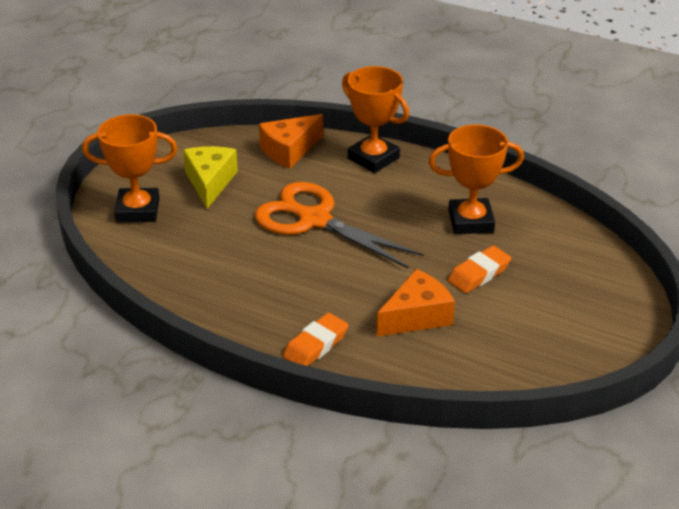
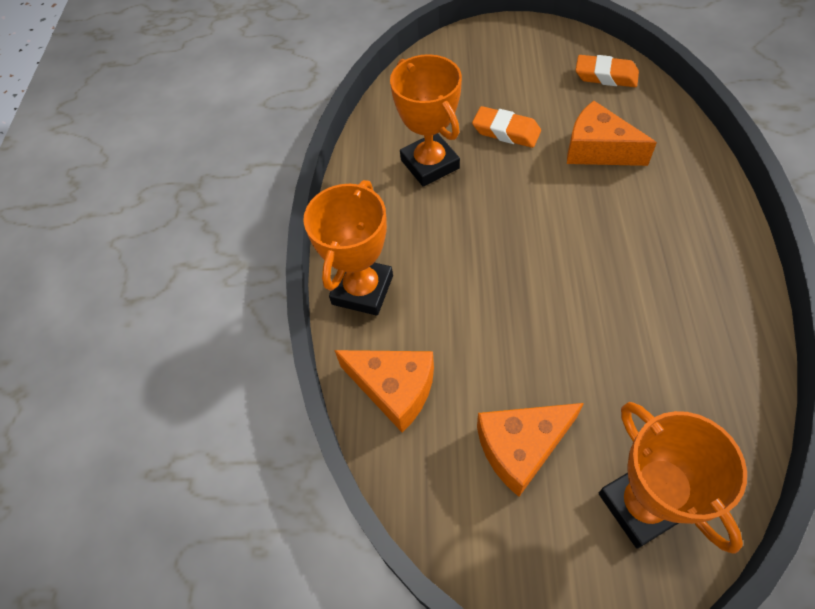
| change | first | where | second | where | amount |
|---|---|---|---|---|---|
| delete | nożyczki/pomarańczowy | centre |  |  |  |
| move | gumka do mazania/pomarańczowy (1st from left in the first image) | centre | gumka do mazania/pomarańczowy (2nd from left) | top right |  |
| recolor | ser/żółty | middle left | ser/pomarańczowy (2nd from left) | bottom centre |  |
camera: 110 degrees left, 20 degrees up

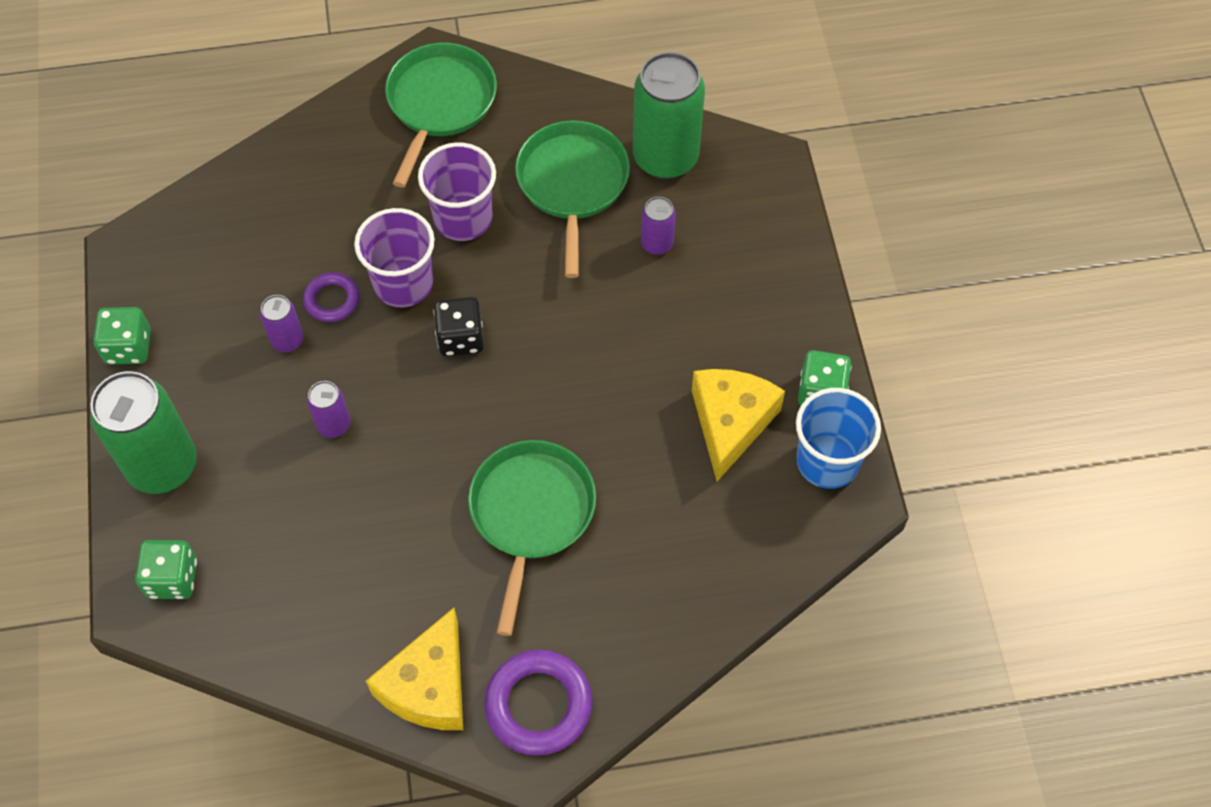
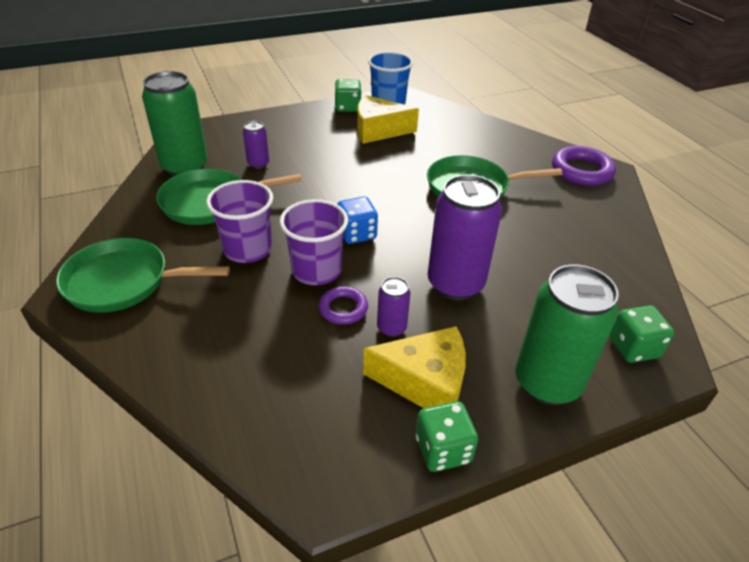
| change | first | where | second | where | amount |
|---|---|---|---|---|---|
| move | ser/żółty (1st from left in the first image) | bottom centre | ser/żółty (2nd from left) | centre |  |
| recolor | kostka do gry/czarny | centre | kostka do gry/niebieski | centre |  |
| resize | puszka/fioletowy (2nd from left in the first image) | middle left | puszka/fioletowy (3rd from left) | centre | x2.10 |
camera: 105 degrees left, 20 degrees down

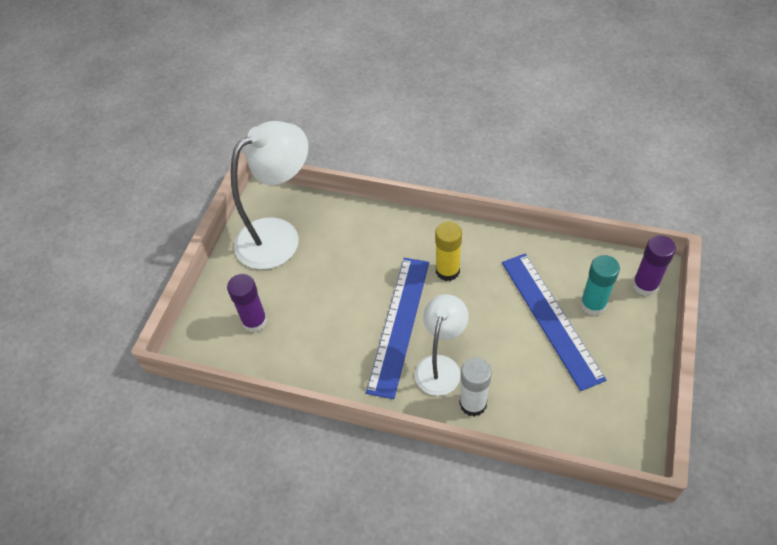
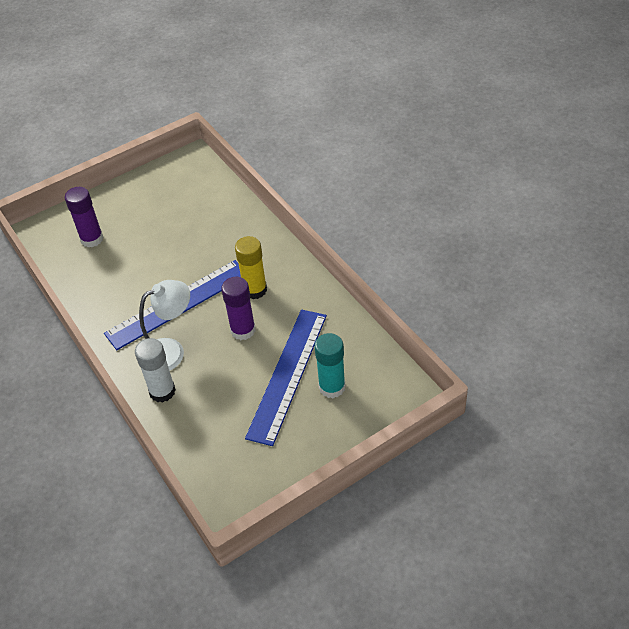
| change | first | where | second | where | amount |
|---|---|---|---|---|---|
| delete | lampka/biały (1st from left) | centre |  |  |  |
| move | klej w sztyfcie/fioletowy (2nd from left) | middle right |  | centre |  |
camera: 40 degrees right, 5 degrees down

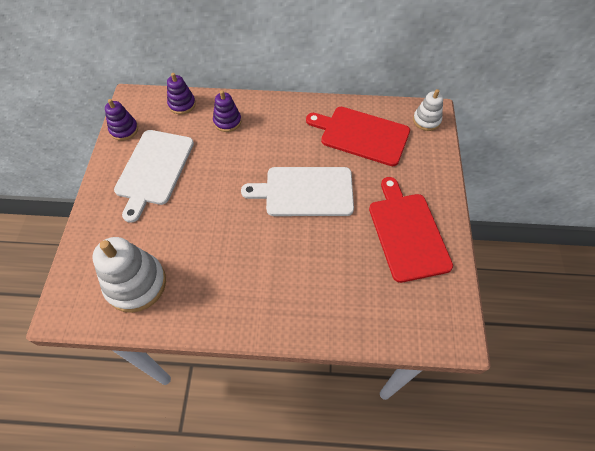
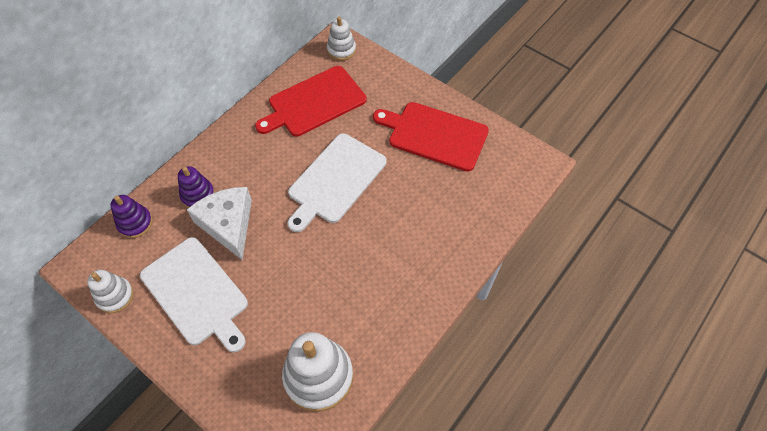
| change | first | where | second | where | amount |
|---|---|---|---|---|---|
| insert |  |  | ser/biały | middle left |  |
| recolor | zabawka nakładanka/fioletowy (1st from left) | top left | zabawka nakładanka/biały (1st from left) | bottom left |  |
camera: 55 degrees left, 0 degrees up

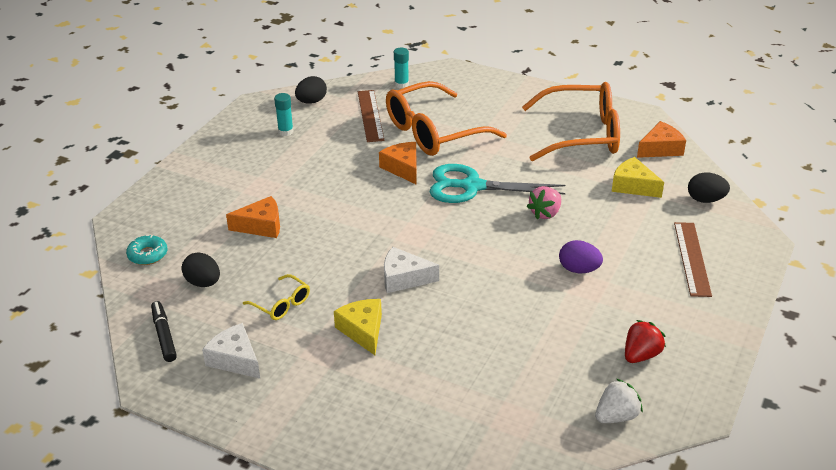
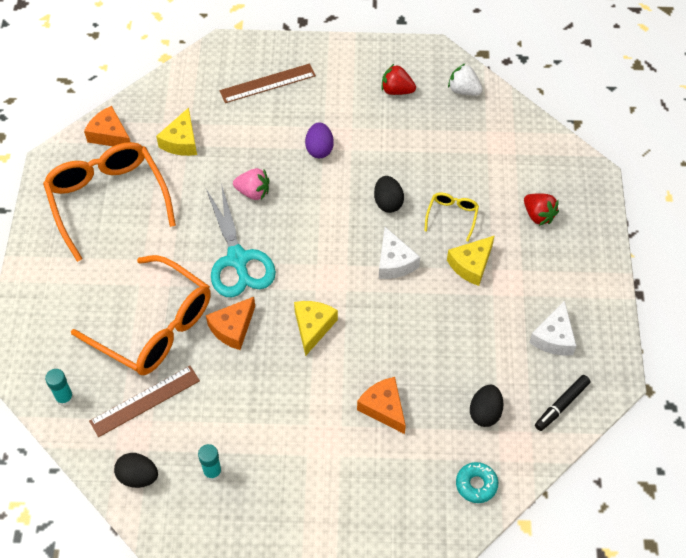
| change | first | where | second | where | amount |
|---|---|---|---|---|---|
| insert |  |  | ser/żółty (2nd from left) | centre |  |
| insert |  |  | truskawka/czerwony (2nd from left) | middle right |  |
| move | okulary/żółty | middle left |  | centre |  |
| move | jajko/czarny (3rd from left in the first image) | middle right | jajko/czarny (2nd from left) | centre |  |
camera: 115 degrees left, 20 degrees up

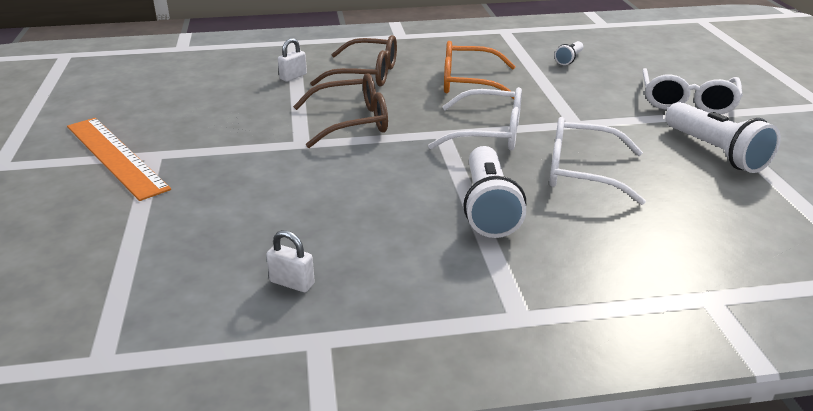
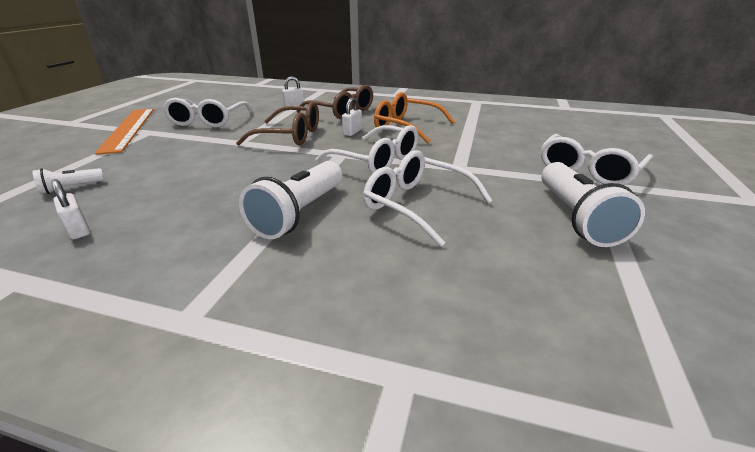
| change | first | where | second | where | amount |
|---|---|---|---|---|---|
| insert |  |  | okulary/biały (1st from left) | top left |  |
| insert |  |  | kłódka/biały (3rd from left) | top centre |  |
| move | latarka/biały (2nd from left in the first image) | top right | latarka/biały (1st from left) | middle left |  |
camera: 25 degrees right, 0 degrees up

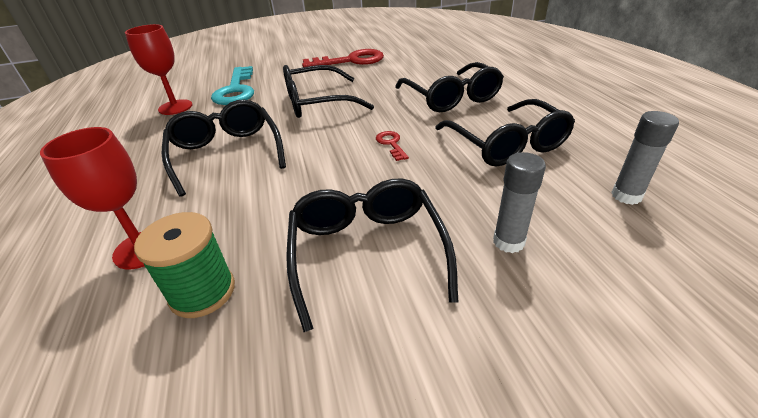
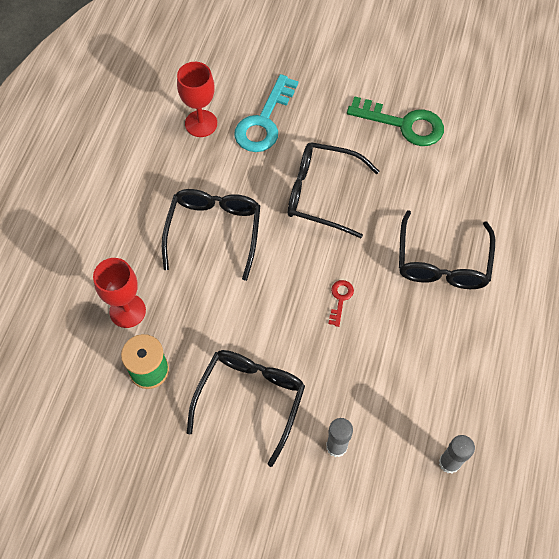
| change | first | where | second | where | amount |
|---|---|---|---|---|---|
| delete | okulary/czarny (5th from left) | top centre |  |  |  |
| recolor | klucz/czerwony (1st from left) | top centre | klucz/zielony | top right |  |
camera: 30 degrees right, 25 degrees up

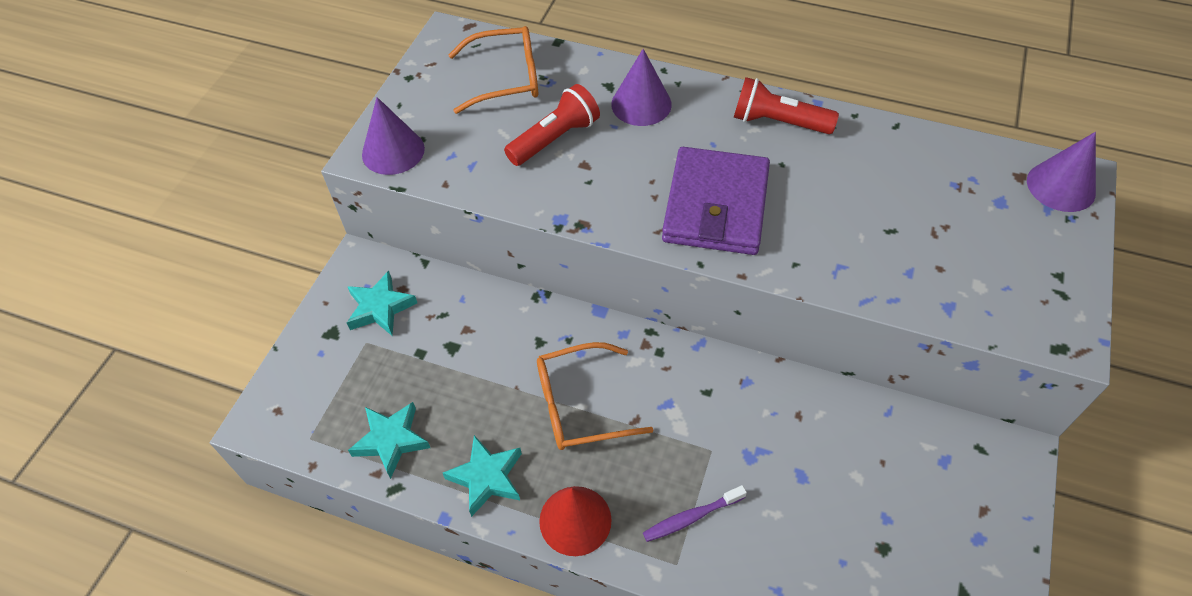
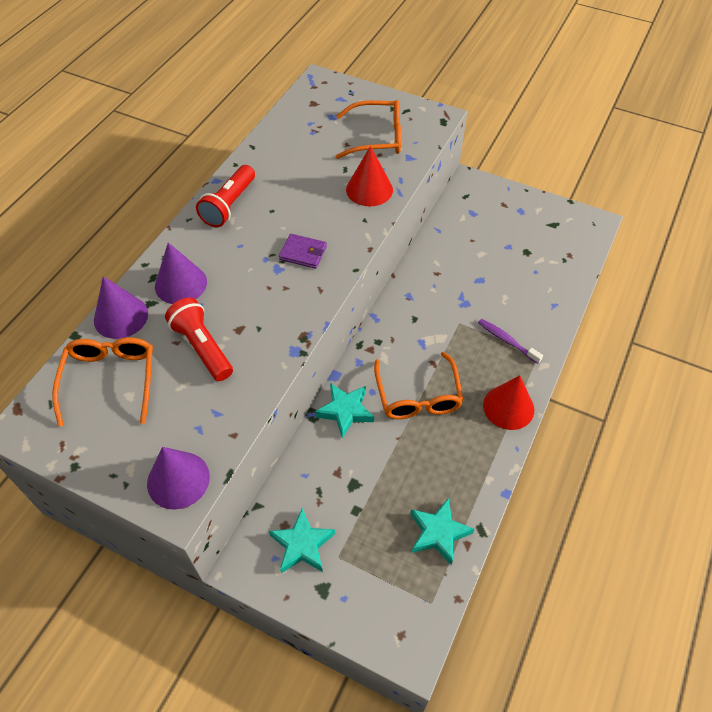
| change | first | where | second | where | amount |
|---|---|---|---|---|---|
| insert |  |  | okulary/pomarańczowy (2nd from left) | top centre |  |
| insert |  |  | stożek/czerwony (1st from left) | top centre |  |
| move | gwiazda/turkusowy (3rd from left in the first image) | bottom centre | gwiazda/turkusowy (2nd from left) | centre |  |
| move | stożek/fioletowy (3rd from left in the first image) | top right | stożek/fioletowy (1st from left) | middle left |  |
| rotate | szczoteczka do zębów/fioletowy | bottom centre |  | middle right | 150 degrees clockwise |
| resize | portfel/fioletowy | centre |  | centre | x0.45 |
camera: 85 degrees left, 0 degrees up

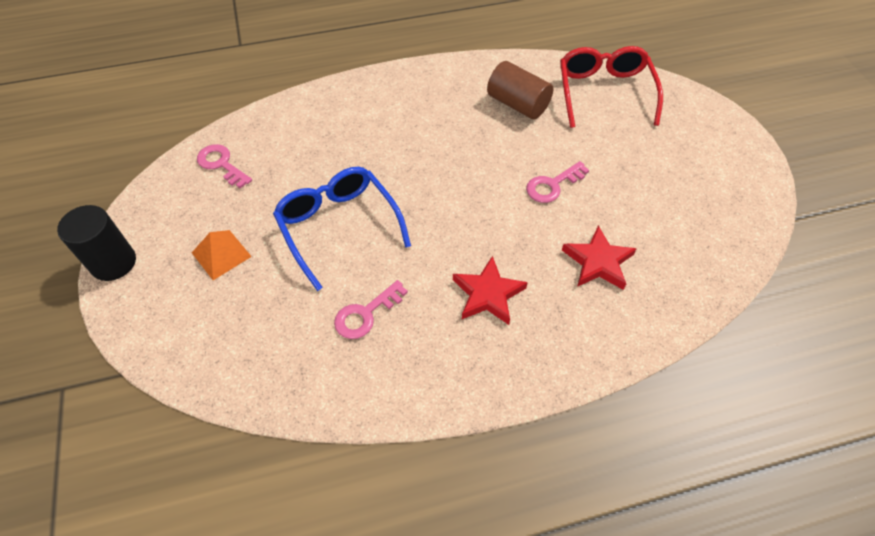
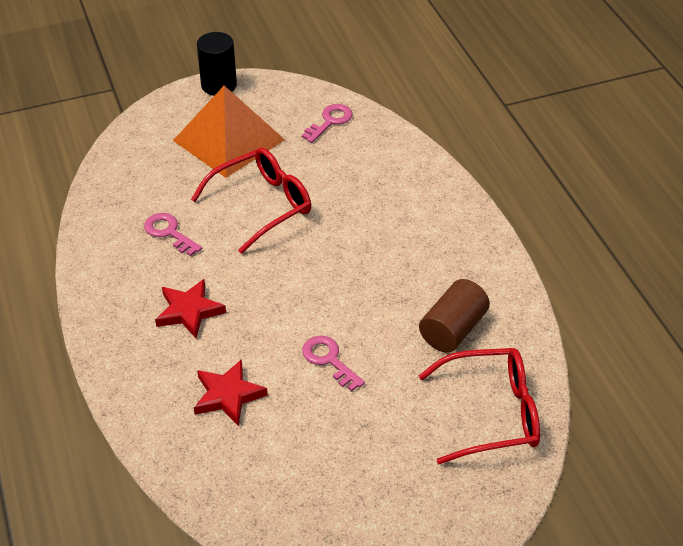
| change | first | where | second | where | amount |
|---|---|---|---|---|---|
| recolor | okulary/niebieski | centre | okulary/czerwony (1st from left) | centre |  |
| resize | piramida/pomarańczowy | middle left |  | top centre | x2.15 |
camera: 85 degrees right, 10 degrees down

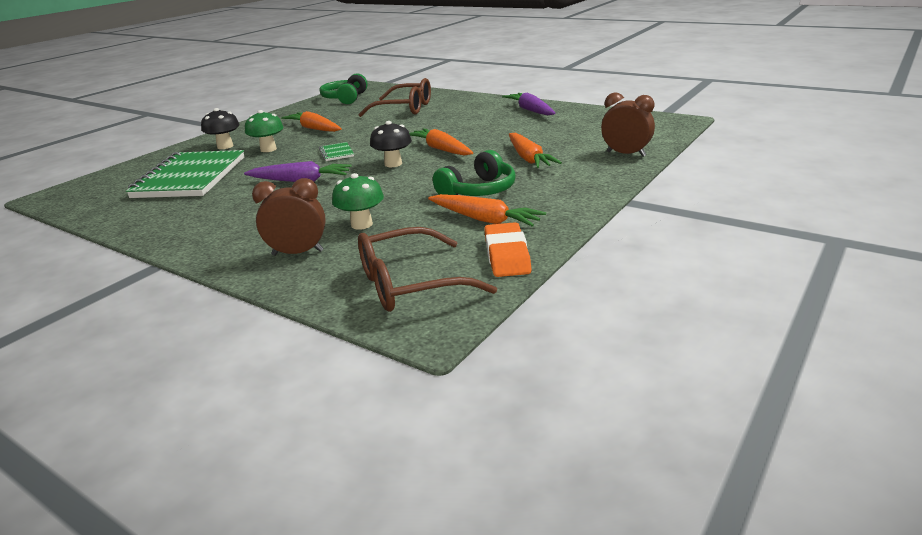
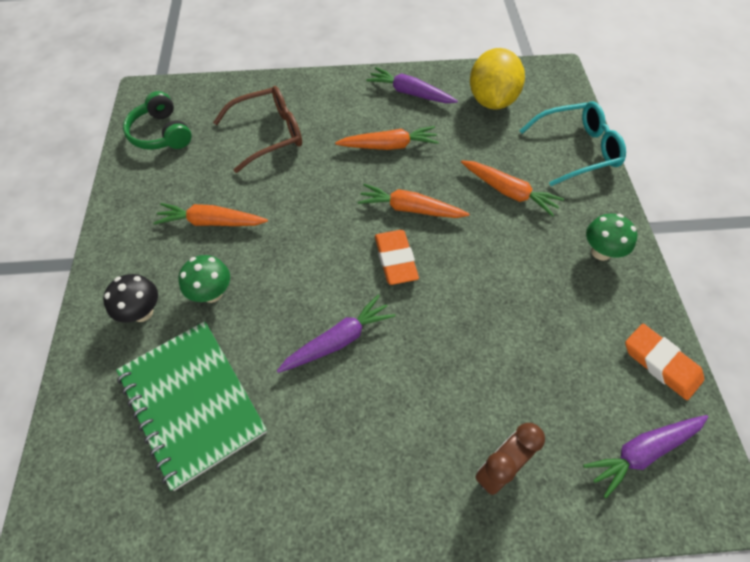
| change | first | where | second | where | amount |
|---|---|---|---|---|---|
| delete | zeszyt/zielony (2nd from left) | top centre |  |  |  |
| delete | słuchawki/zielony (2nd from left) | top centre |  |  |  |
| insert |  |  | cytryna/żółty | top centre |  |
| move | grzyb/zielony (2nd from left) | centre |  | middle right |  |
| move | marchewka/pomarańczowy (3rd from left in the first image) | centre | marchewka/pomarańczowy (2nd from left) | top centre |  |
| replace | okulary/brązowy (2nd from left) | centre | marchewka/fioletowy (3rd from left) | bottom right |  |
| replace | grzyb/czarny (2nd from left) | top centre | gumka do mazania/pomarańczowy (1st from left) | centre |  |
| replace | budzik/brązowy (2nd from left) | top right | okulary/turkusowy | top right |  |
camera: 40 degrees left, 30 degrees up

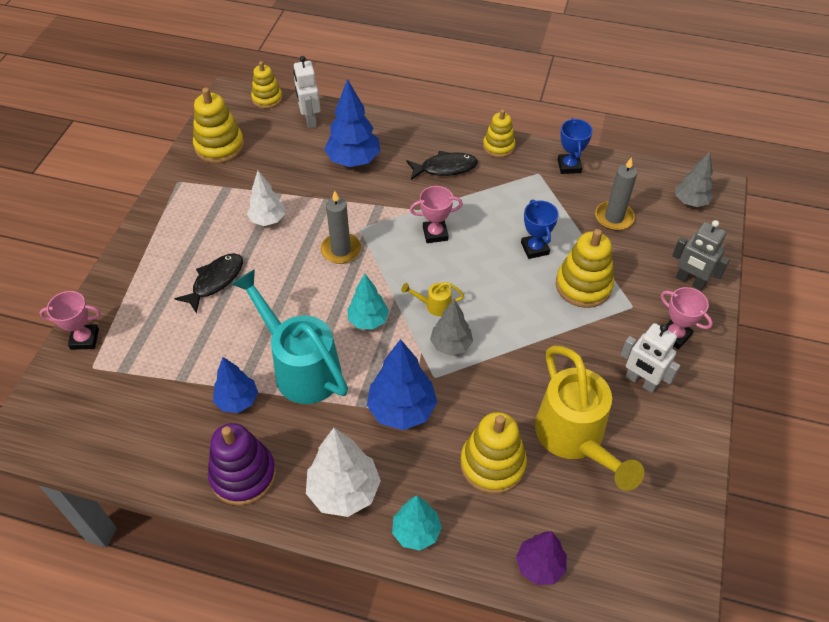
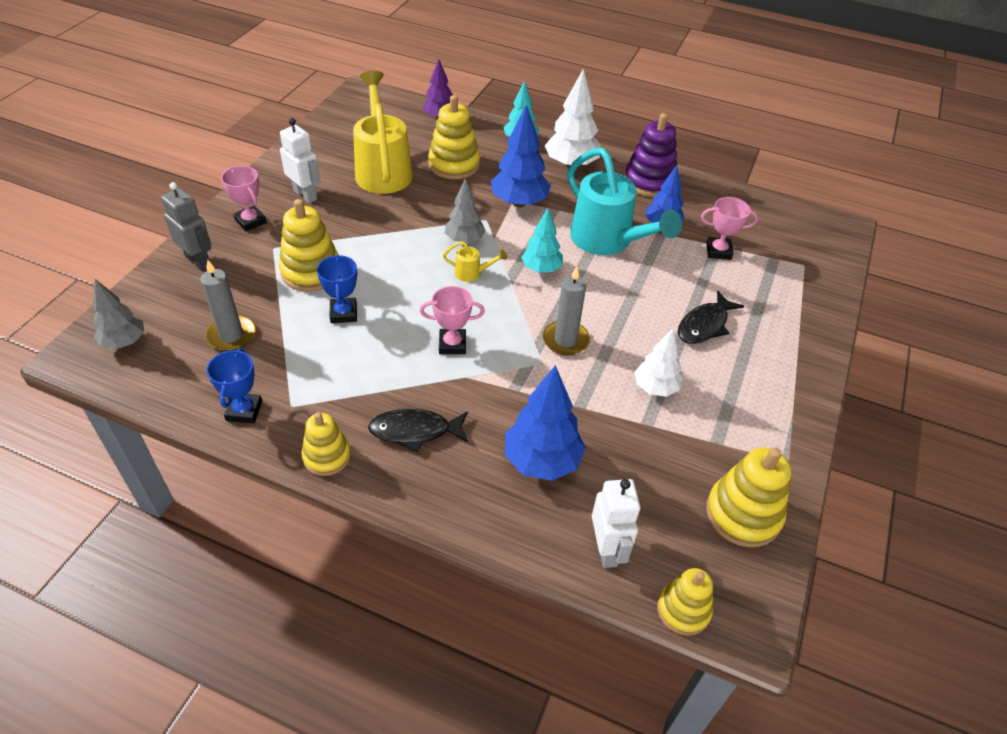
| change | first | where | second | where | amount |
|---|---|---|---|---|---|
| move | puchar/różowy (1st from left in the first image) | middle left | puchar/różowy (3rd from left) | top right |  |
camera: 175 degrees left, 5 degrees down

